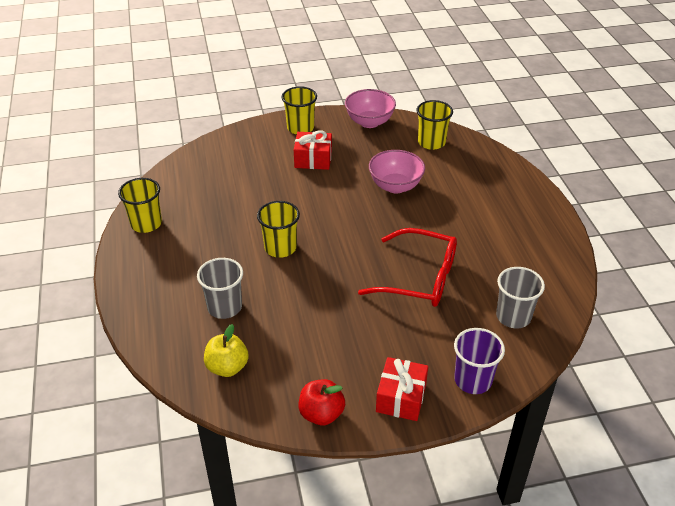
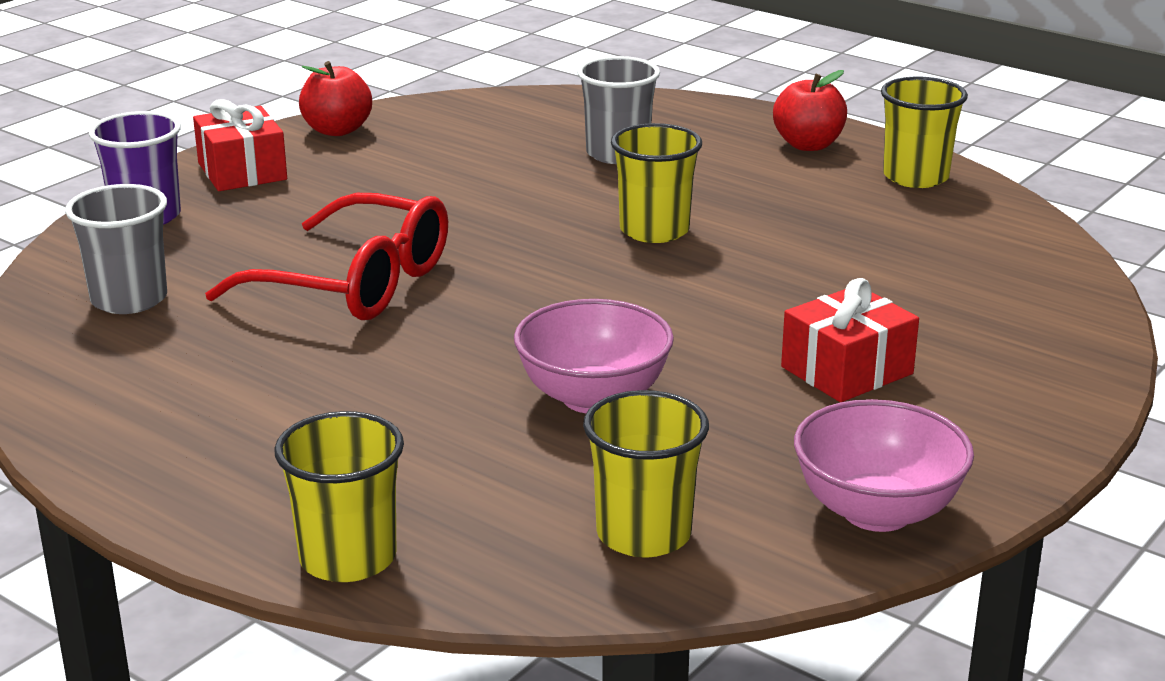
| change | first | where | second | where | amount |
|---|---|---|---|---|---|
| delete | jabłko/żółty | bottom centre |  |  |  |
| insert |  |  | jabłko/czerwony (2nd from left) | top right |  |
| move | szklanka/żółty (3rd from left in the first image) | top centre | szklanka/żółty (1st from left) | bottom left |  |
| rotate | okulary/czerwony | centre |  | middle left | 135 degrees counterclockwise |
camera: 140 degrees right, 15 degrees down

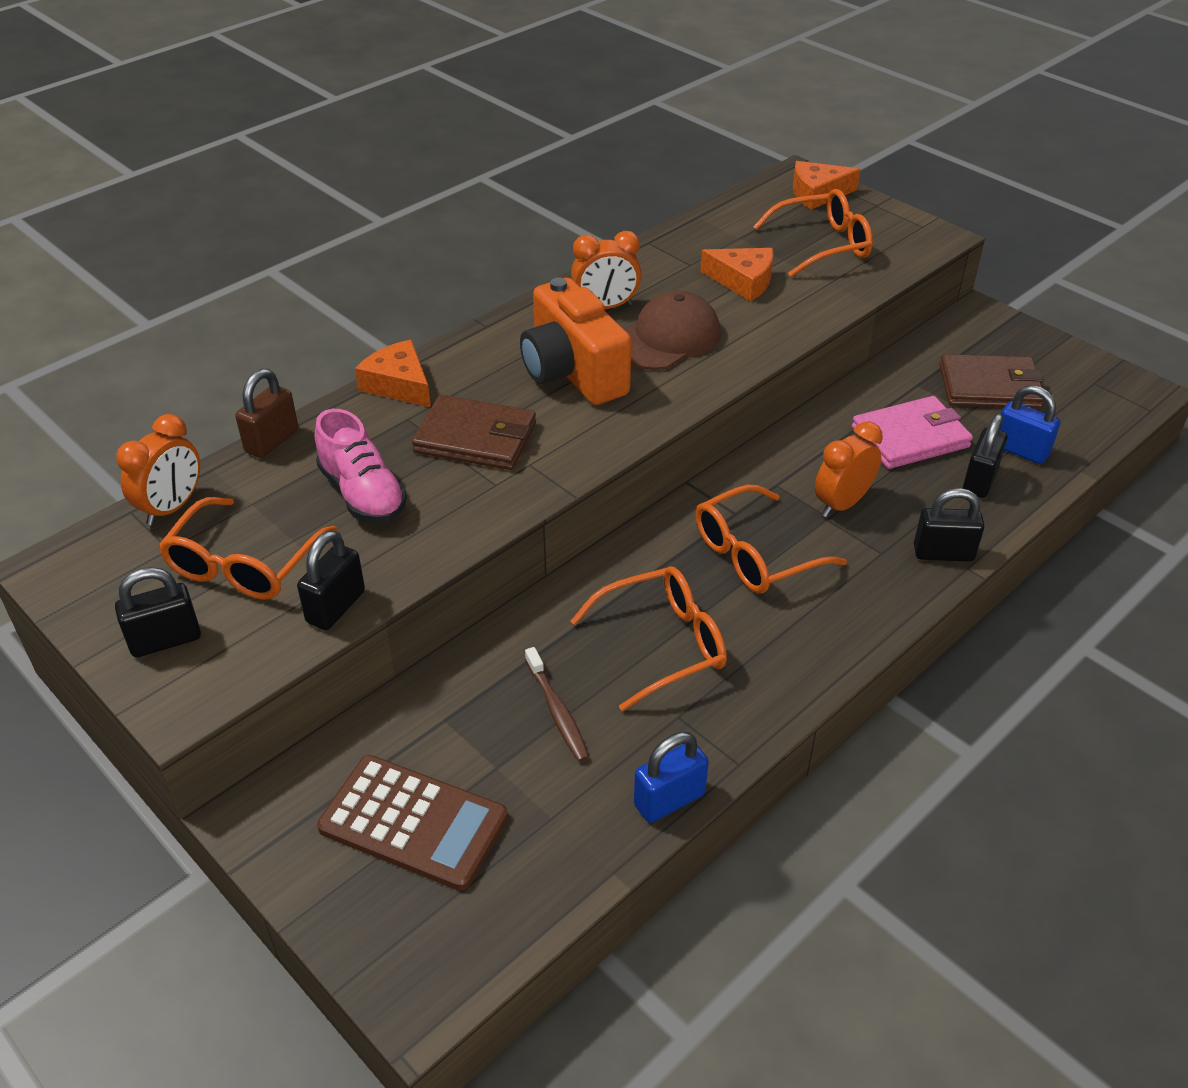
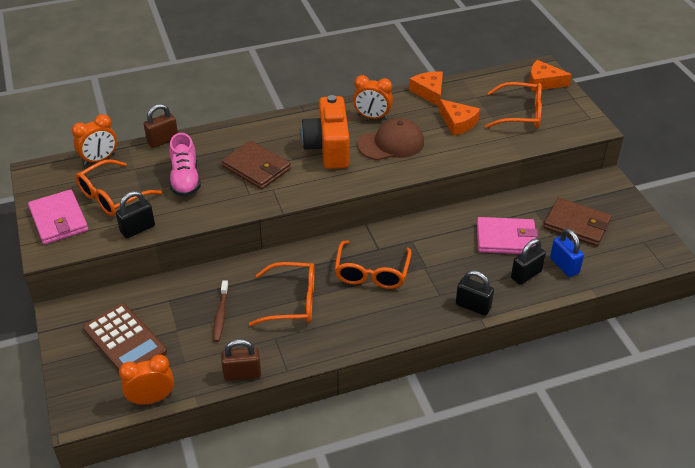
| change | first | where | second | where | amount |
|---|---|---|---|---|---|
| move | ser/pomarańczowy (1st from left) | middle left |  | top centre |  |
| move | budzik/pomarańczowy (3rd from left in the first image) | middle right | budzik/pomarańczowy (2nd from left) | bottom left |  |
| replace | kłódka/czarny (1st from left) | middle left | portfel/różowy (1st from left) | middle left |  |
| recolor | kłódka/niebieski (1st from left) | bottom centre | kłódka/brązowy (2nd from left) | bottom centre |  |
| rotate | okulary/pomarańczowy (3rd from left) | centre |  | centre | 75 degrees counterclockwise |
camera: 25 degrees right, 0 degrees up

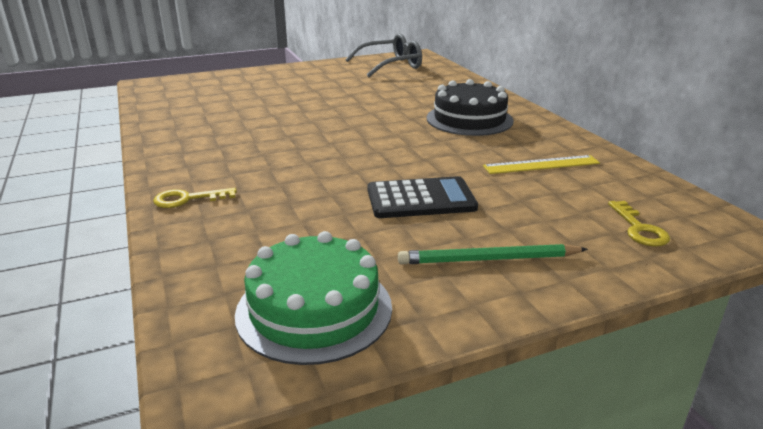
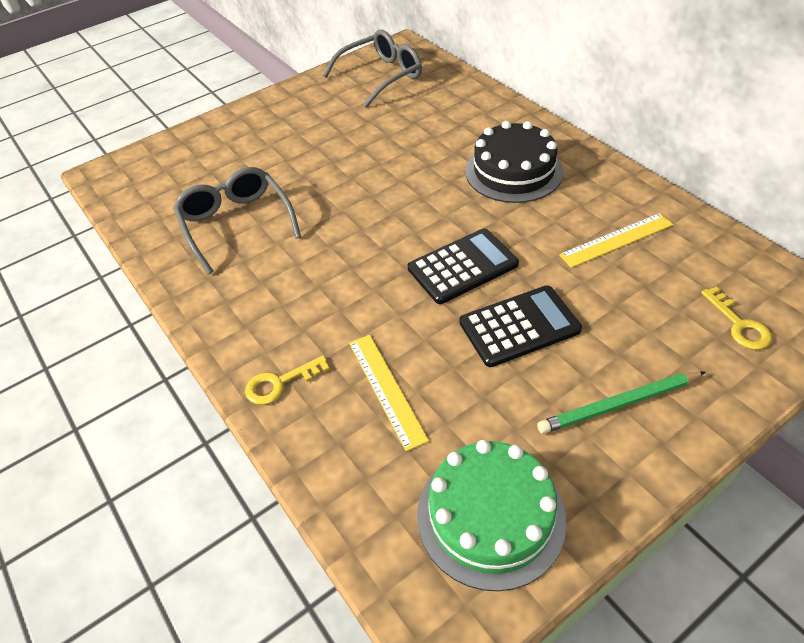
| change | first | where | second | where | amount |
|---|---|---|---|---|---|
| insert |  |  | okulary/szary (1st from left) | middle left |  |
| insert |  |  | linijka/żółty (1st from left) | centre |  |
| insert |  |  | kalkulator/czarny (1st from left) | centre |  |
camera: 10 degrees left, 20 degrees up

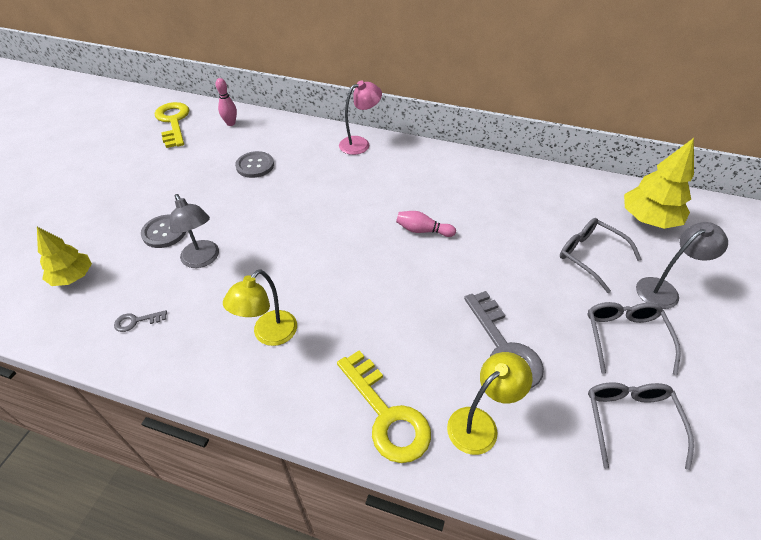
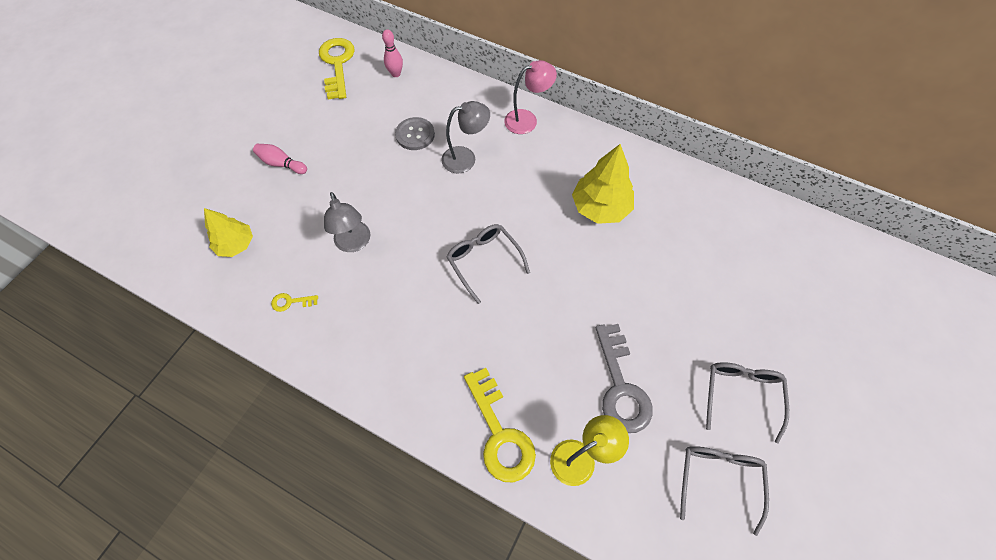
| change | first | where | second | where | amount |
|---|---|---|---|---|---|
| delete | guzik/szary (1st from left) | middle left |  |  |  |
| delete | lampka/żółty (1st from left) | centre |  |  |  |
| move | kręgiel/różowy (2nd from left in the first image) | centre | kręgiel/różowy (1st from left) | top left |  |
| move | okulary/szary (1st from left) | middle right |  | centre |  |
| move | drzewko/żółty (2nd from left) | middle right |  | top centre |  |
| move | lampka/szary (2nd from left) | middle right |  | top centre |  |
| recolor | klucz/szary (1st from left) | middle left | klucz/żółty (1st from left) | middle left |  |
camera: 10 degrees right, 15 degrees up

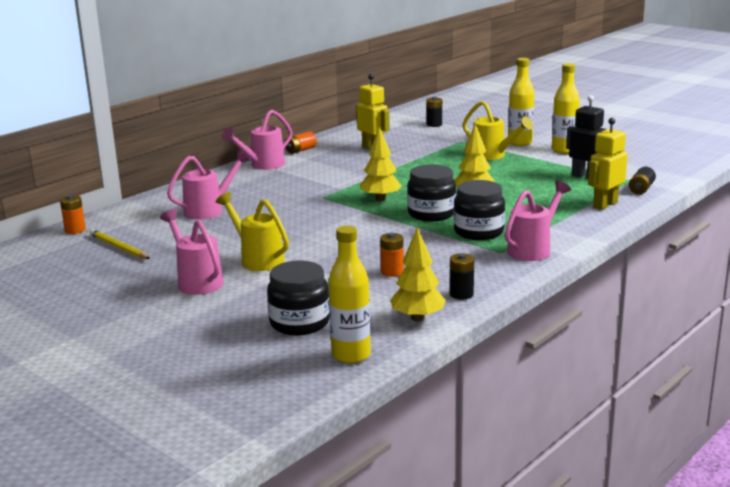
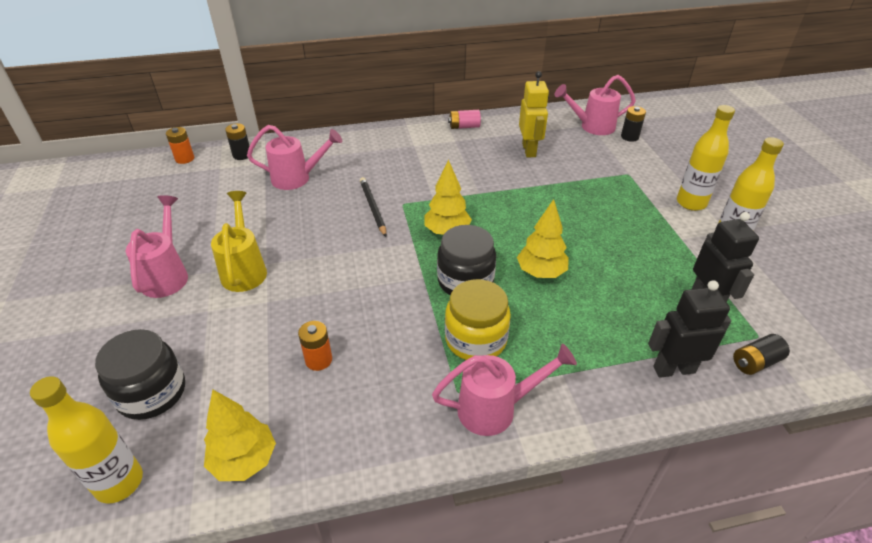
| change | first | where | second | where | amount |
|---|---|---|---|---|---|
| delete | ołówek/żółty | middle left |  |  |  |
| delete | konewka/żółty (2nd from left) | top right |  |  |  |
| insert |  |  | ołówek/czarny | centre |  |
| move | konewka/różowy (3rd from left in the first image) | top centre | konewka/różowy (4th from left) | top right |  |
| move | bateria/czarny (2nd from left in the first image) | centre | bateria/czarny (1st from left) | top left |  |
| recolor | bateria/pomarańczowy (2nd from left) | top centre | bateria/różowy | top centre |  |
| recolor | słoik/czarny (3rd from left) | centre | słoik/żółty | centre |  |
| recolor | robot/żółty (2nd from left) | middle right | robot/czarny (1st from left) | middle right |  |
camera: 35 degrees right, 20 degrees up

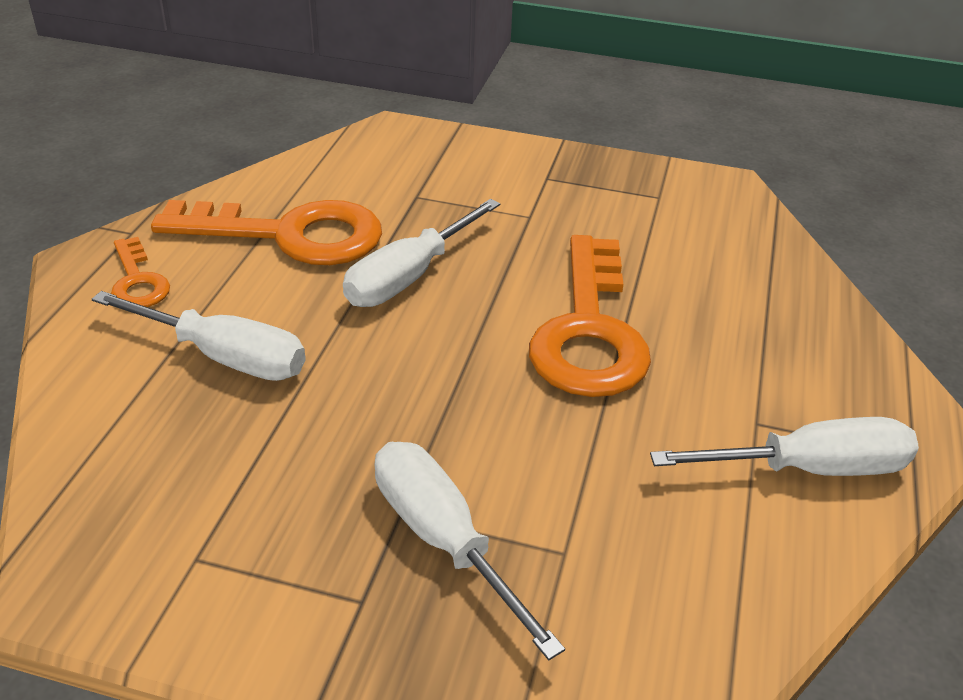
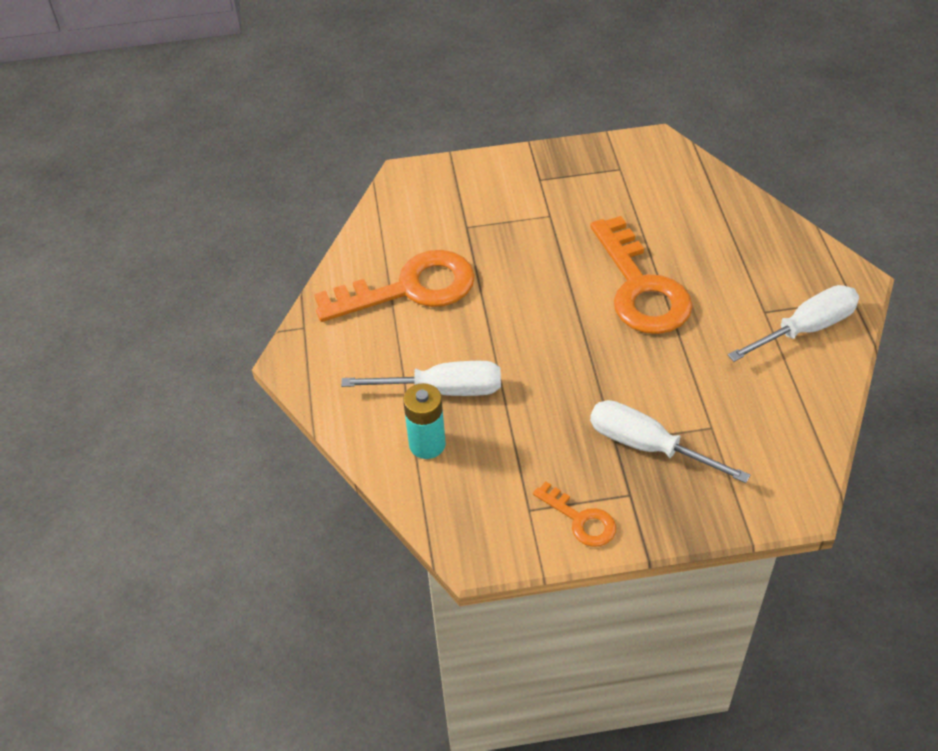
| change | first | where | second | where | amount |
|---|---|---|---|---|---|
| delete | śrubokręt/biały (2nd from left) | centre |  |  |  |
| insert |  |  | bateria/turkusowy | centre |  |
| move | klucz/pomarańczowy (1st from left in the first image) | middle left | klucz/pomarańczowy (2nd from left) | bottom centre |  |
camera: 20 degrees left, 10 degrees up

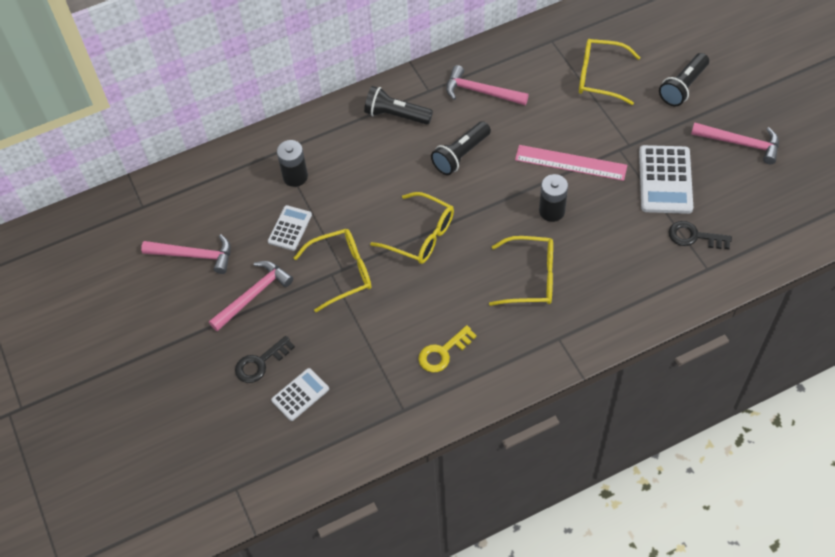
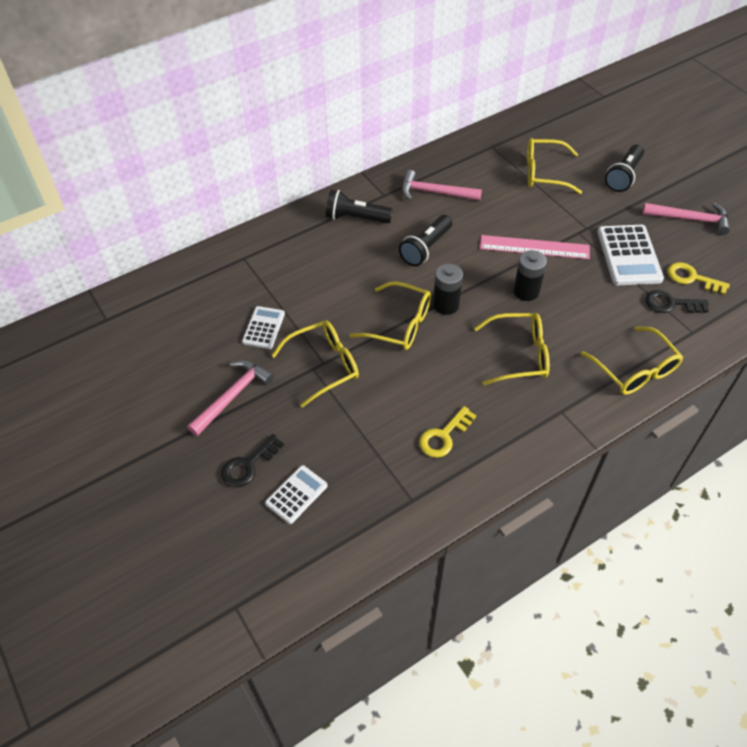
| change | first | where | second | where | amount |
|---|---|---|---|---|---|
| delete | młotek/różowy (1st from left) | middle left |  |  |  |
| insert |  |  | okulary/żółty (5th from left) | middle right |  |
| insert |  |  | klucz/żółty (2nd from left) | middle right |  |
| move | bateria/czarny (1st from left) | top centre |  | centre |  |
camera: 10 degrees left, 5 degrees down

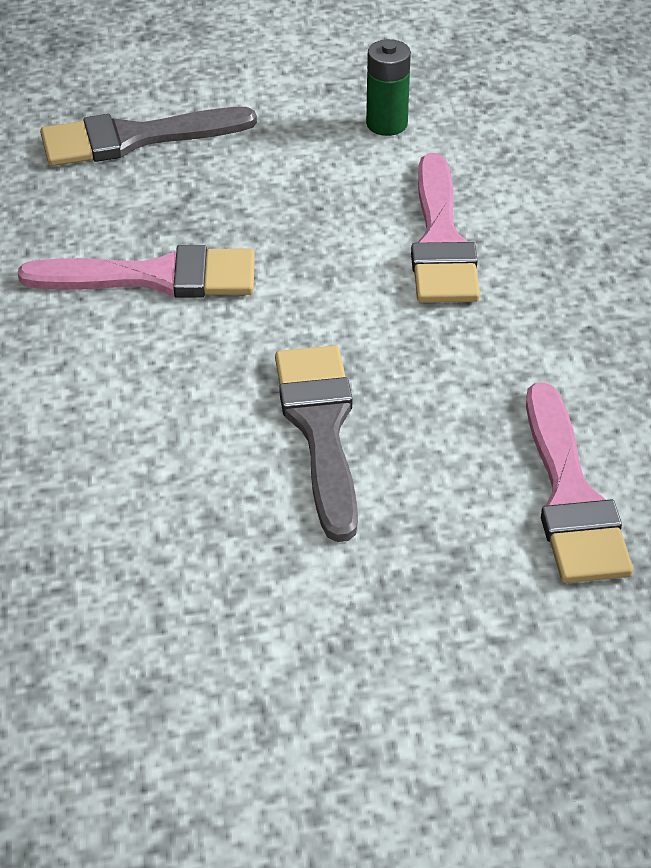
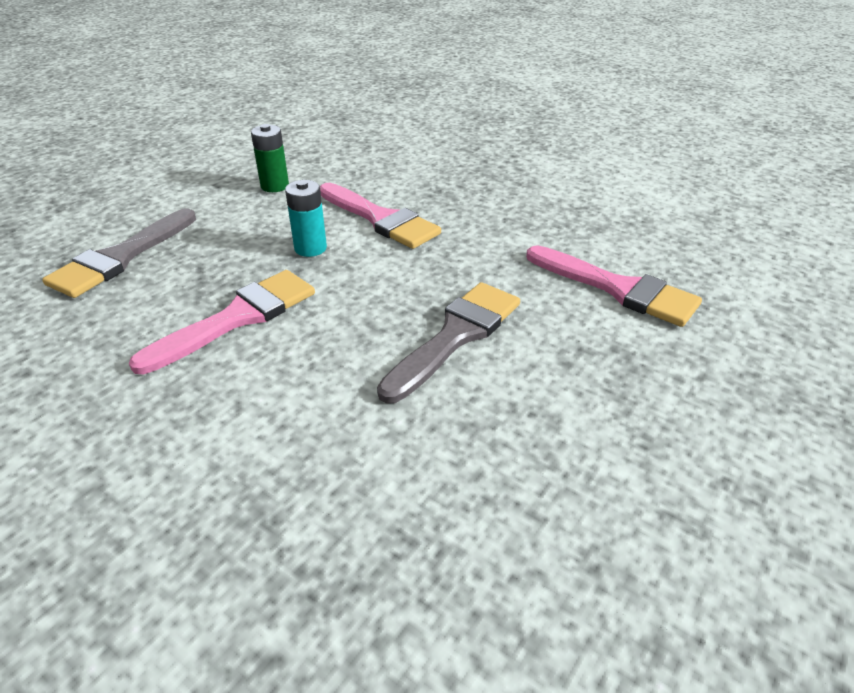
| change | first | where | second | where | amount |
|---|---|---|---|---|---|
| insert |  |  | bateria/turkusowy | top centre |  |
| rotate | pędzel/szary (2nd from left) | centre |  | centre | 90 degrees clockwise |
camera: 45 degrees left, 5 degrees down

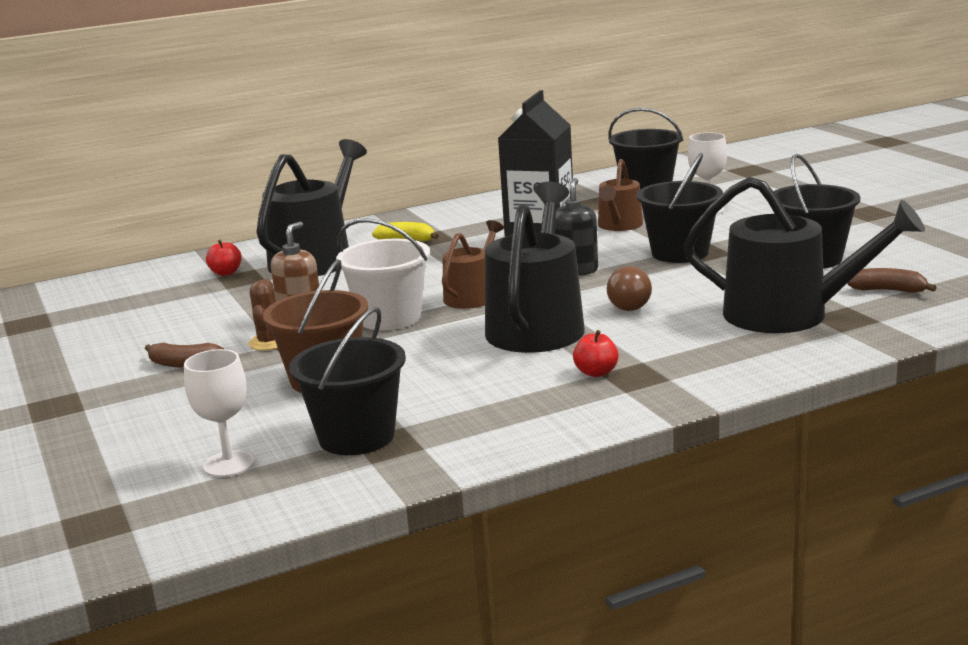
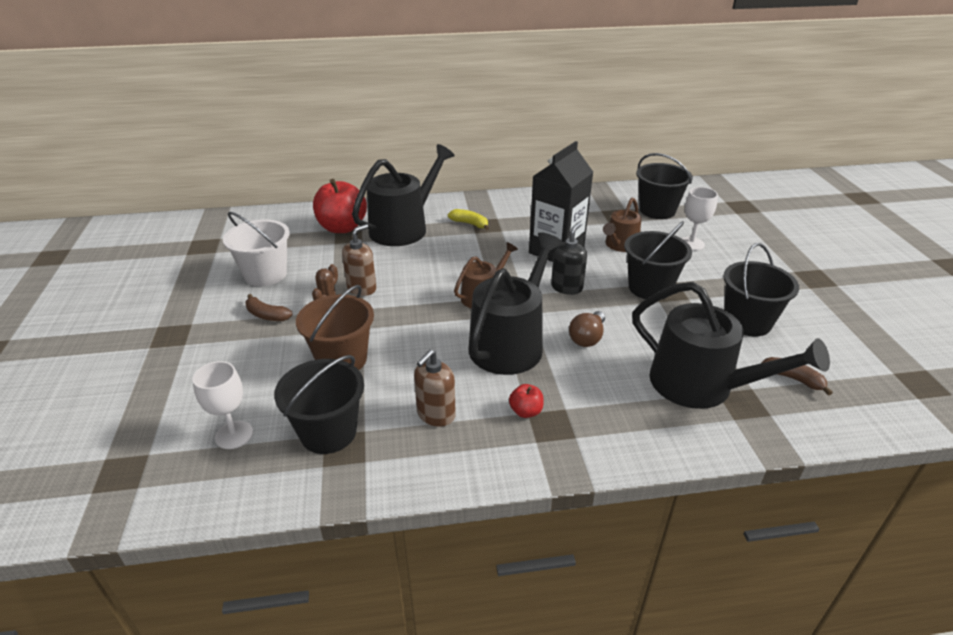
| change | first | where | second | where | amount |
|---|---|---|---|---|---|
| insert |  |  | dozownik mydła/brązowy (2nd from left) | centre |  |
| move | wiadro/biały | centre |  | middle left |  |
| resize | jabłko/czerwony (1st from left) | middle left |  | top centre | x2.21 |
camera: 15 degrees right, 15 degrees up

